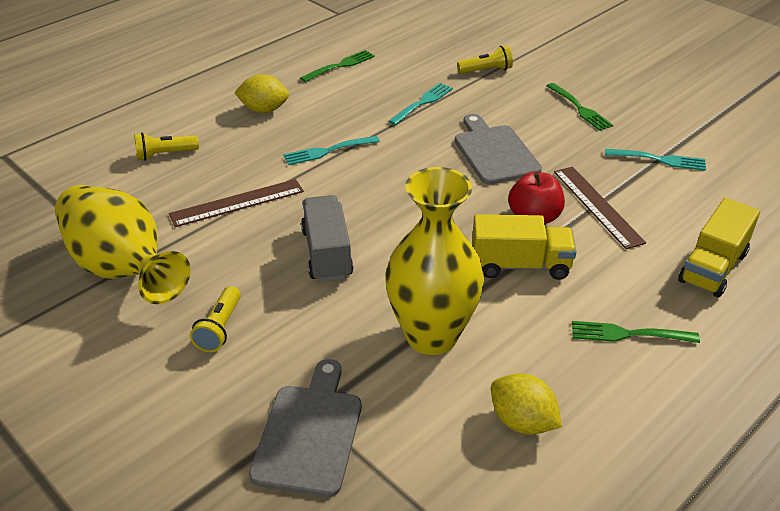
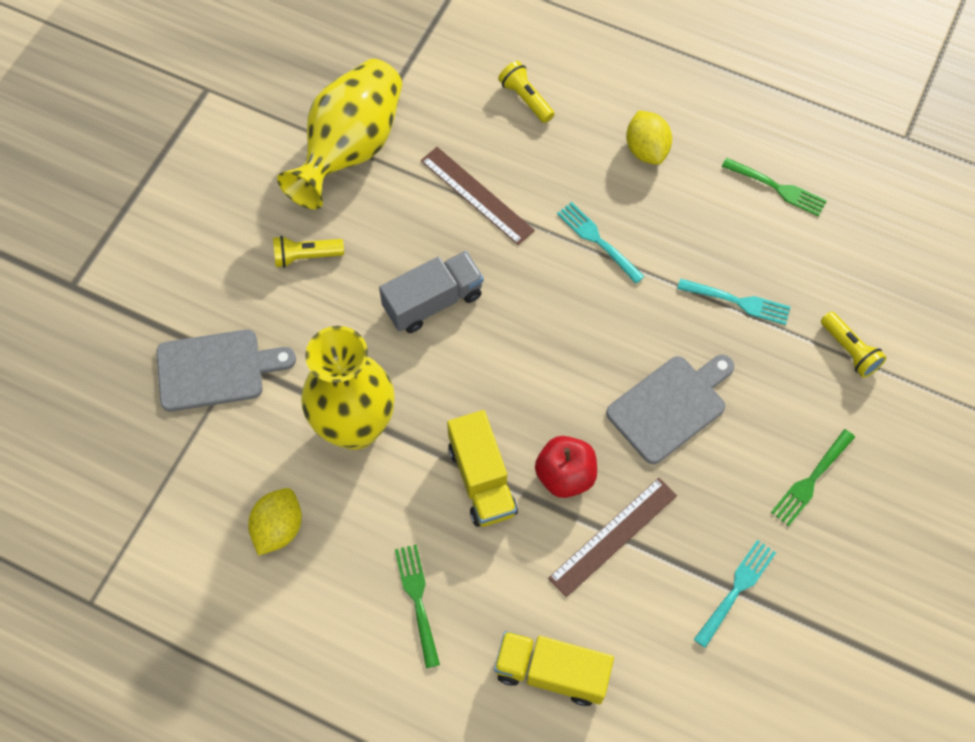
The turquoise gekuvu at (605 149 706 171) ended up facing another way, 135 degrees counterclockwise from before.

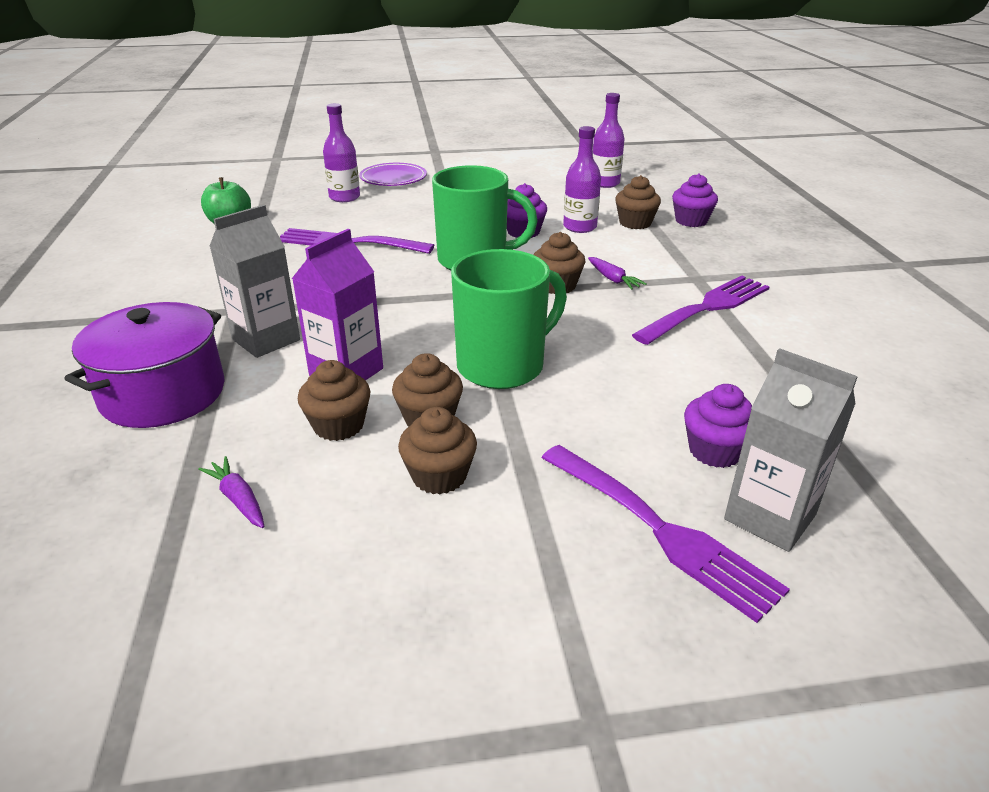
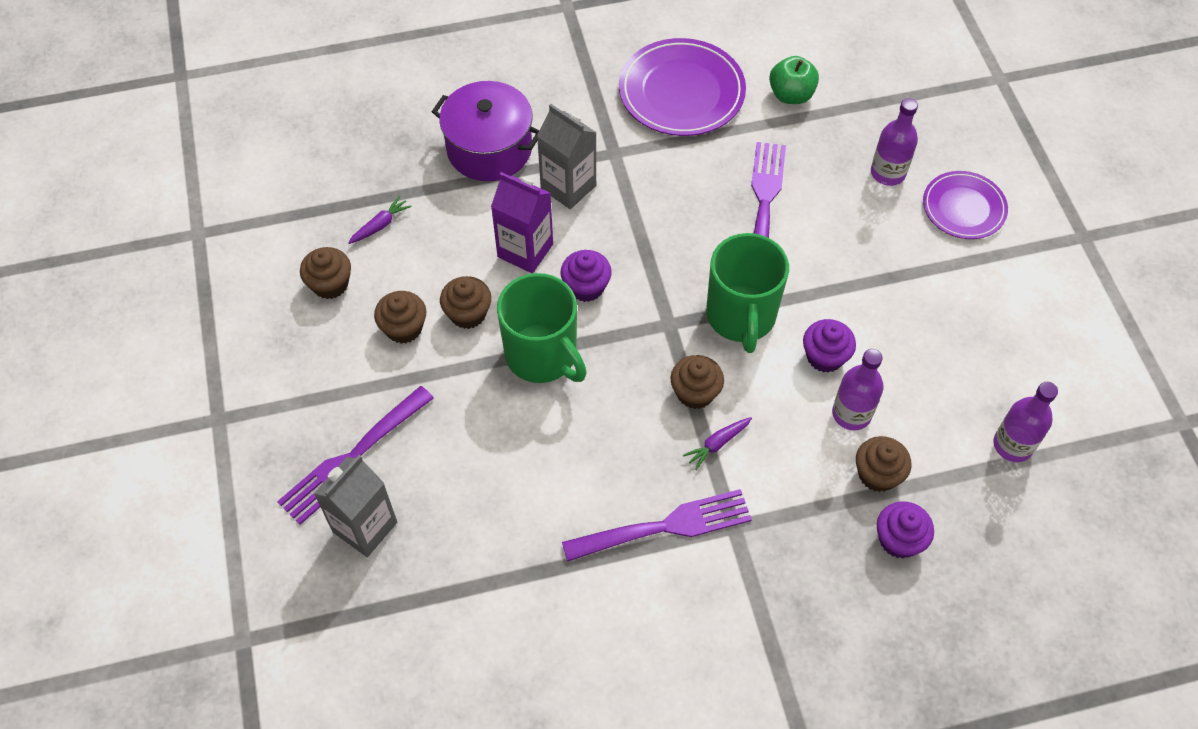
The purple gekuvu at (632 275 770 345) ended up facing another way, 60 degrees counterclockwise from before. The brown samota ended up elsewhere, having gone from (298 360 370 441) to (300 247 351 299). The purple samota ended up elsewhere, having gone from (684 384 752 468) to (561 250 612 302). The second view gained the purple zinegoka at (619 38 746 136).

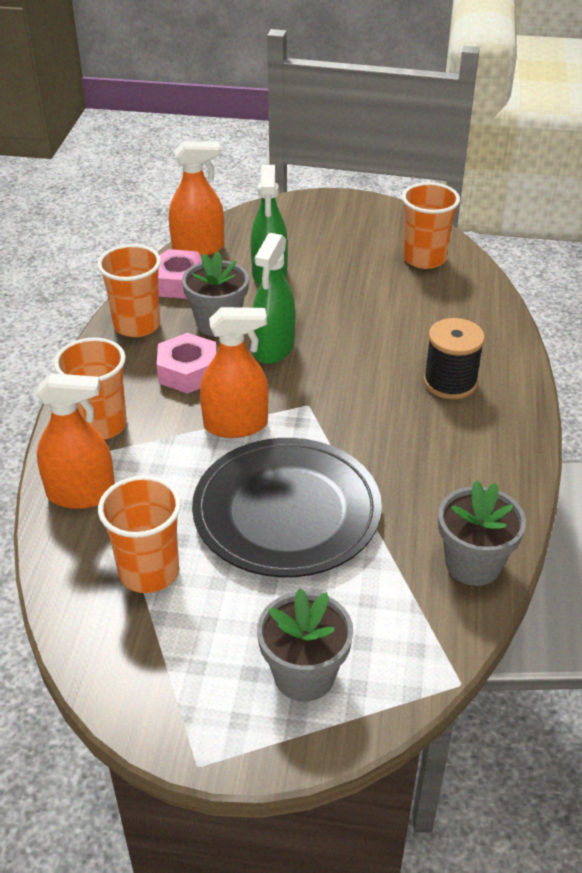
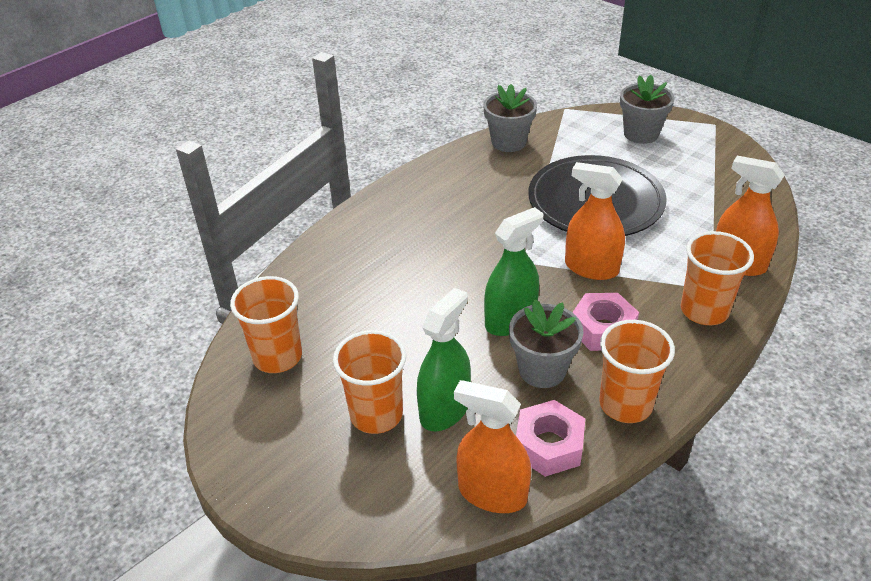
The second view lost the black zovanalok at (424 318 485 399). The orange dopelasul ended up elsewhere, having gone from (98 476 181 593) to (333 330 406 434).

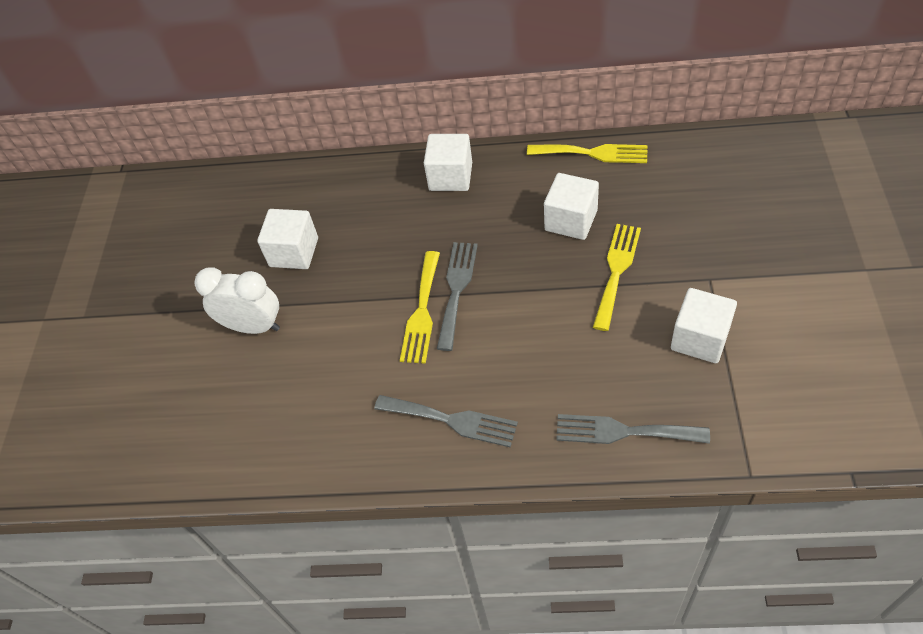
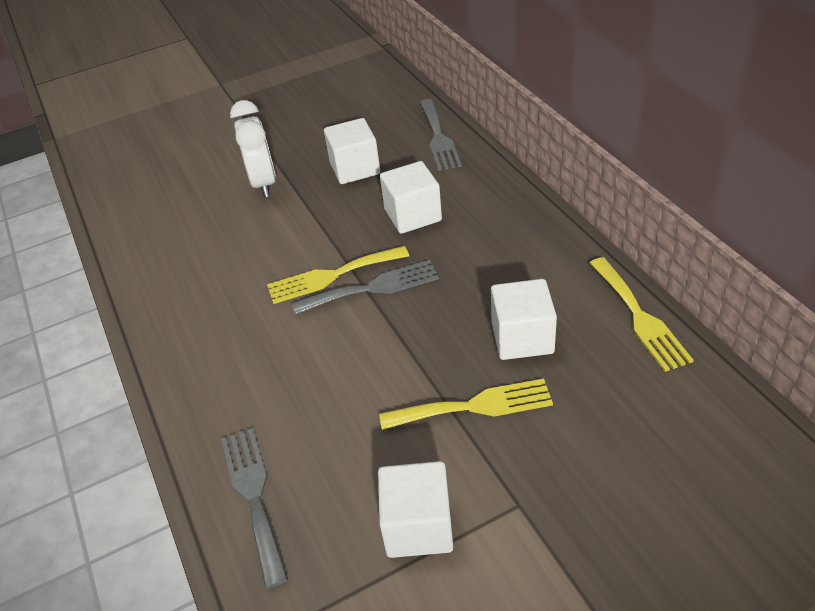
The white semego ended up elsewhere, having gone from (424 134 472 191) to (380 161 442 234). The grey gekuvu ended up elsewhere, having gone from (374 395 518 447) to (420 99 462 171).

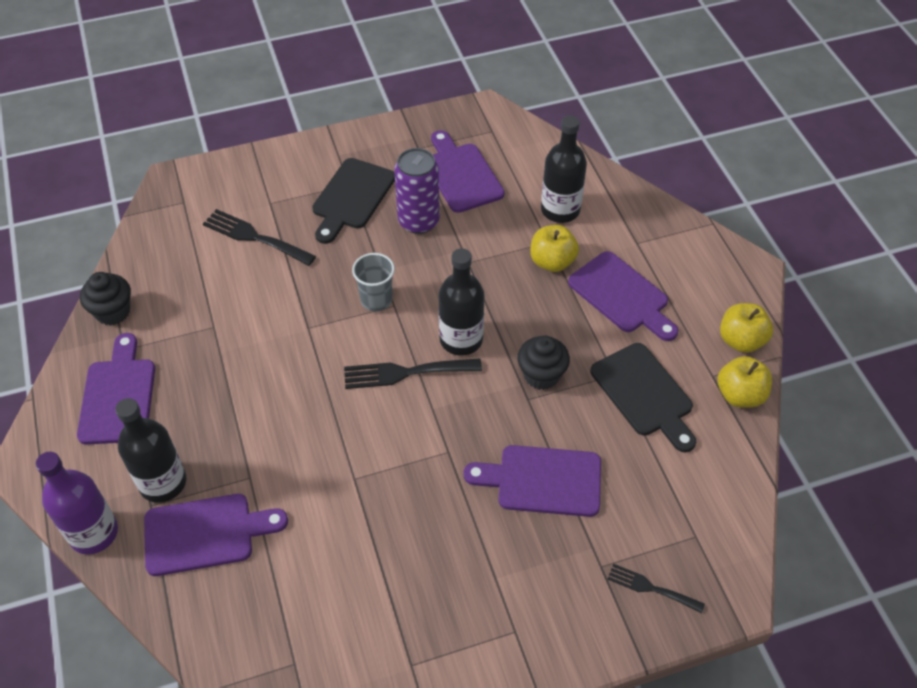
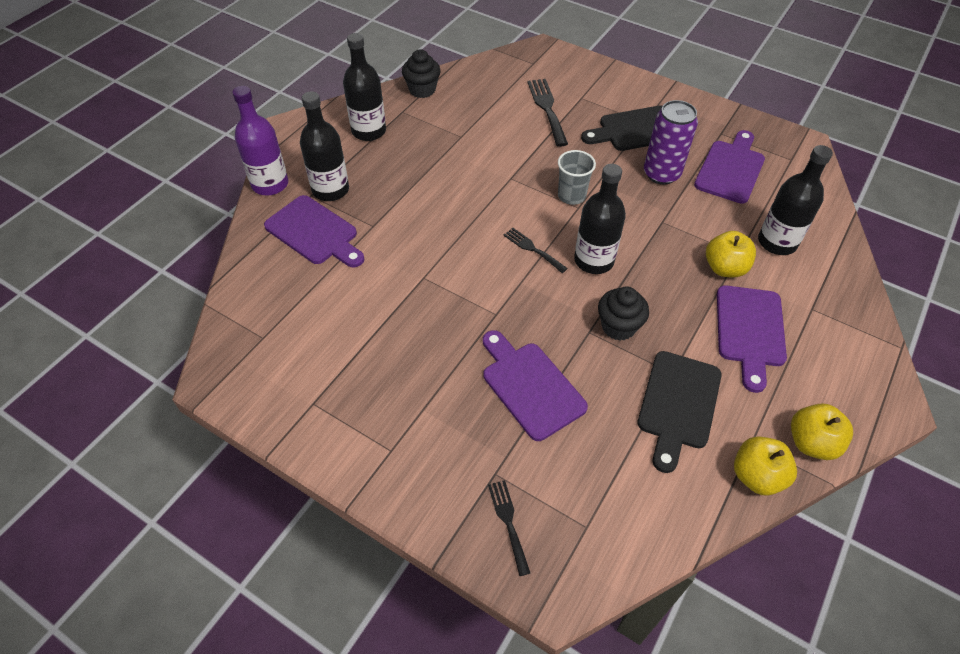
Where the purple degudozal stood at (77 333 155 445), the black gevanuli came to stand at (343 33 386 141). The size of the black gekuvu at (344 358 482 389) changed by a factor of 0.62.

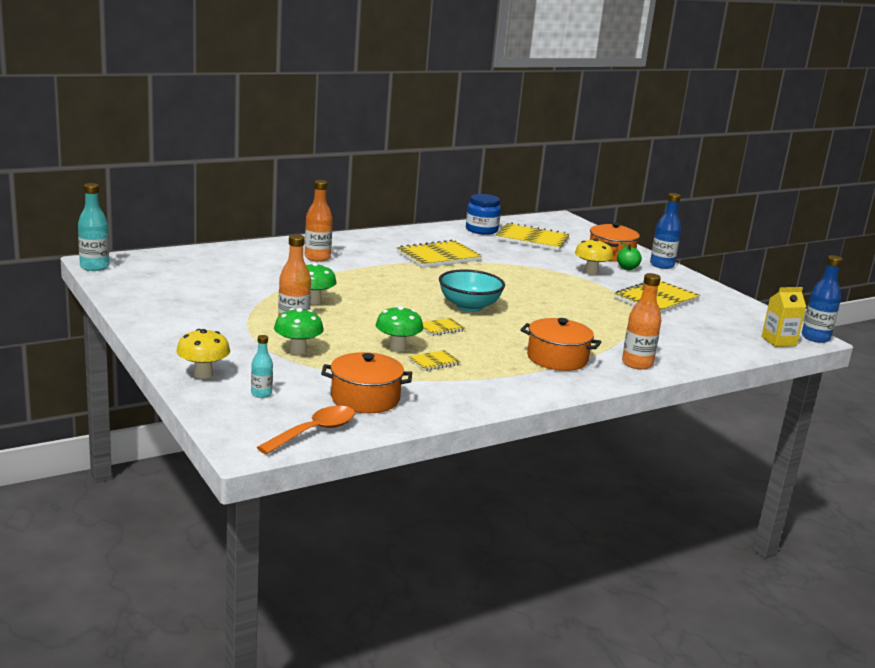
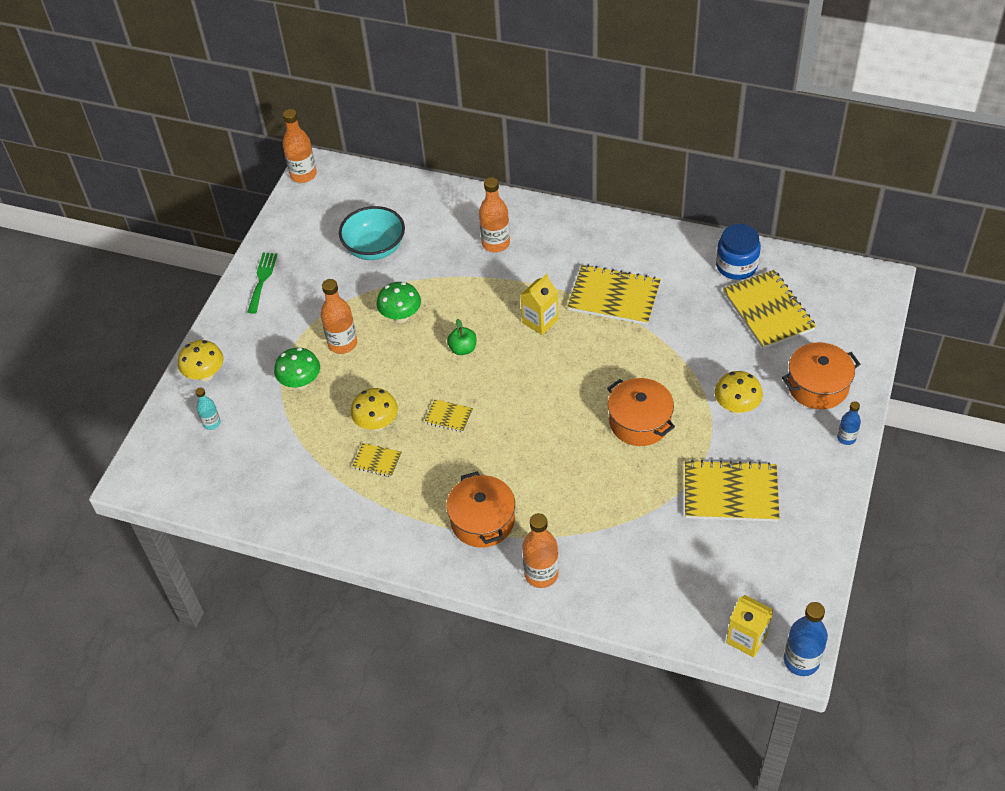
What was the turquoise gevanuli at (78 183 109 271) turned into the orange gevanuli at (283 109 317 183). The size of the blue gevanuli at (650 193 681 269) changed by a factor of 0.58. The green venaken ended up elsewhere, having gone from (617 242 642 270) to (447 319 476 355). The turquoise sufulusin ended up elsewhere, having gone from (439 270 505 312) to (339 206 405 260). What was the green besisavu at (375 306 423 352) turned into the yellow besisavu at (351 388 398 431). The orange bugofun ended up elsewhere, having gone from (321 352 412 413) to (607 378 675 446). The second view lost the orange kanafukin at (257 406 355 455). The second view gained the green gekuvu at (248 253 277 314). The second view gained the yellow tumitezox at (521 274 558 335).

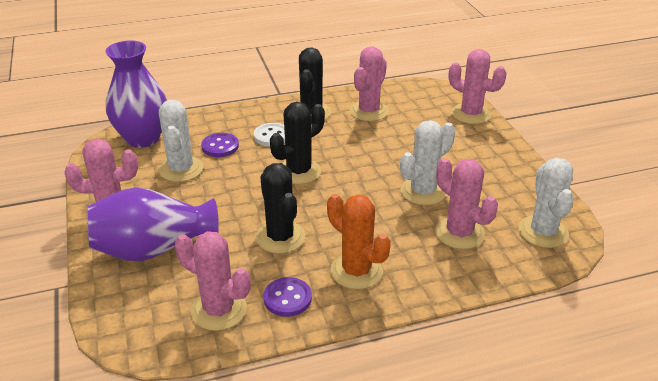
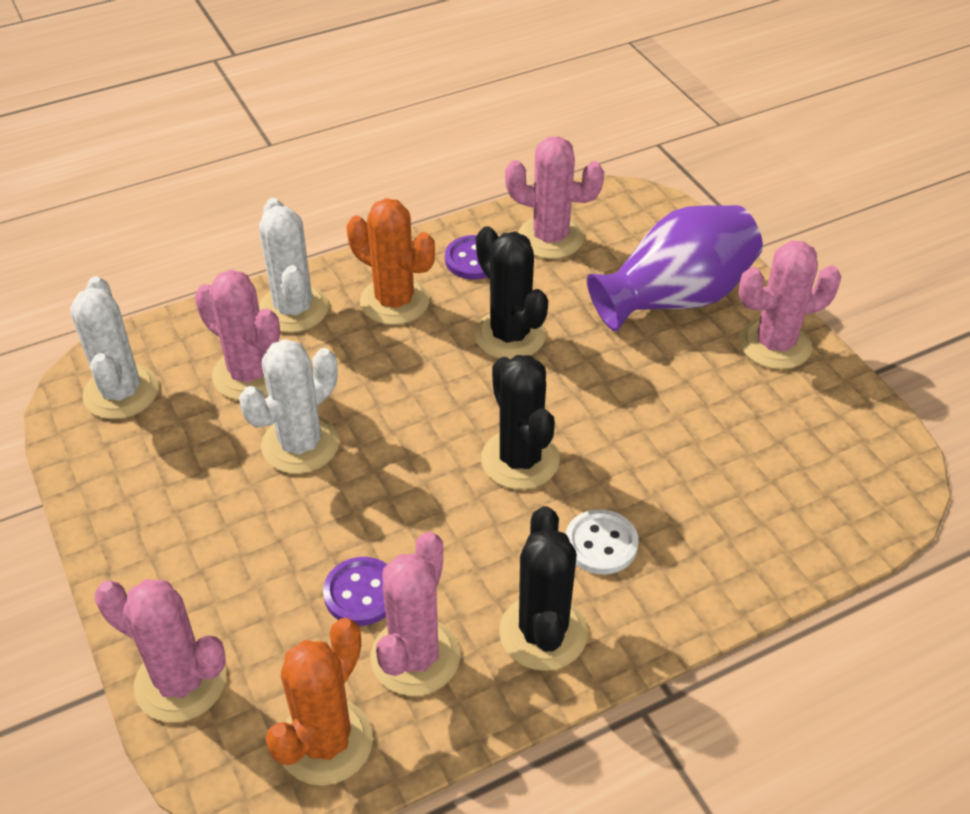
The second view lost the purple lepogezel at (106 40 167 148). The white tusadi ended up elsewhere, having gone from (158 100 204 182) to (259 198 329 333). The black tusadi at (270 102 325 184) ended up facing another way, 60 degrees counterclockwise from before. The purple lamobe ended up elsewhere, having gone from (201 133 239 157) to (323 557 388 626). The second view gained the orange tusadi at (265 618 373 786).

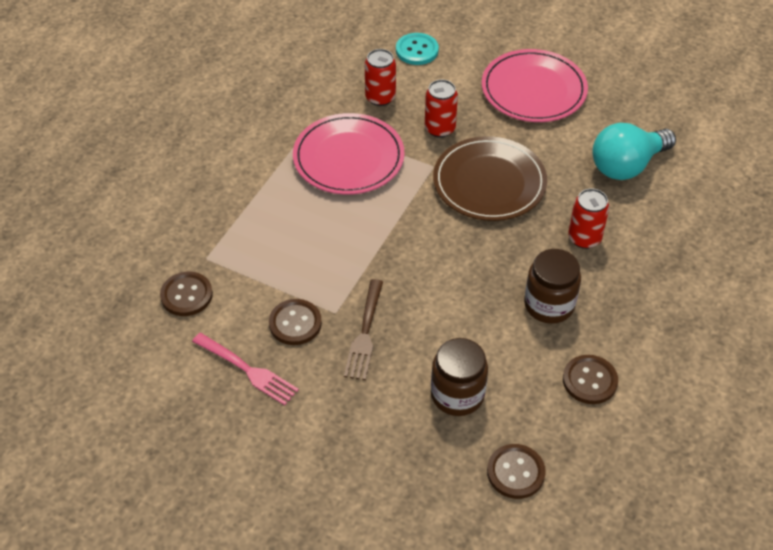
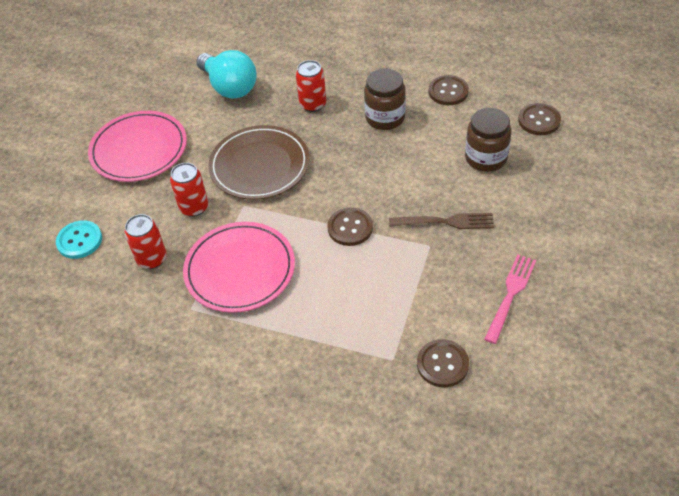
The brown lamobe ended up elsewhere, having gone from (269 299 322 345) to (327 207 373 246).

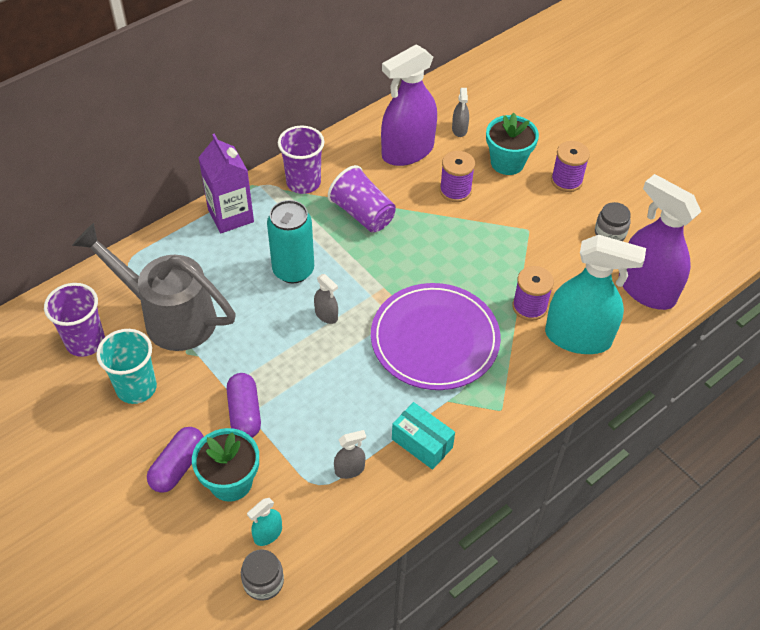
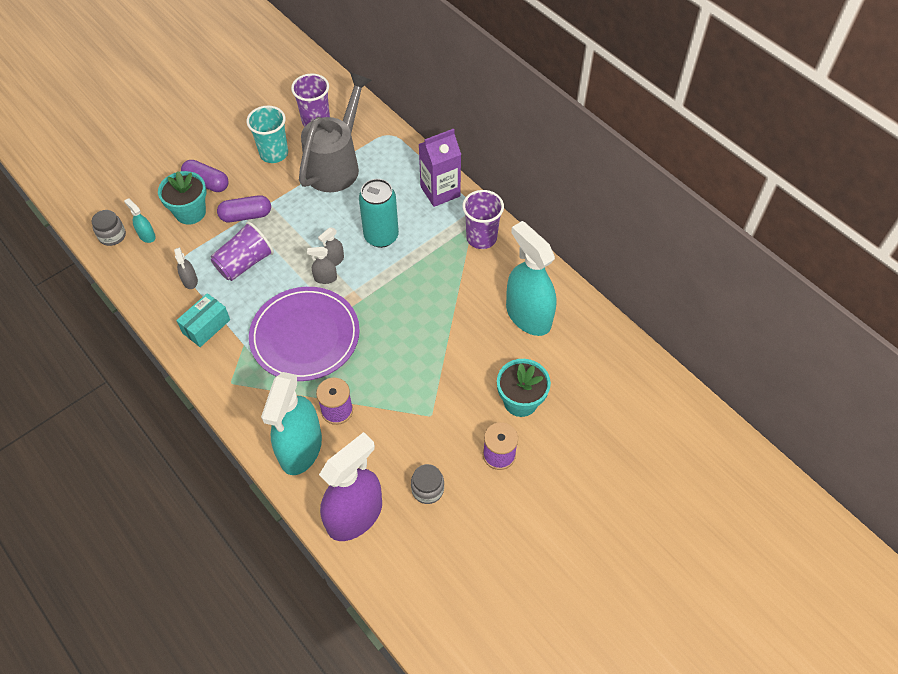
What was the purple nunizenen at (381 44 437 166) turned into the turquoise nunizenen at (506 221 556 336). The grey nunizenen ended up elsewhere, having gone from (452 88 469 137) to (307 247 337 284). The second view lost the purple zovanalok at (440 151 475 202). The purple dopelasul ended up elsewhere, having gone from (328 165 396 232) to (211 222 274 281).

